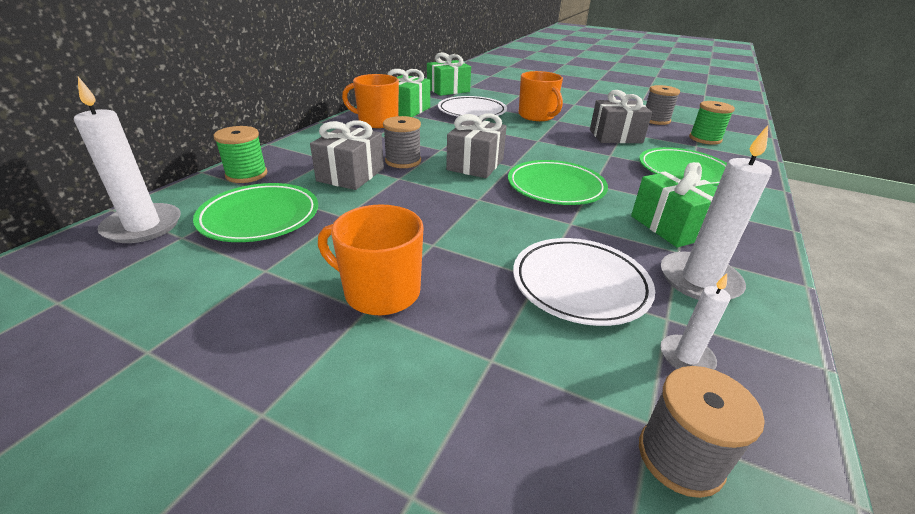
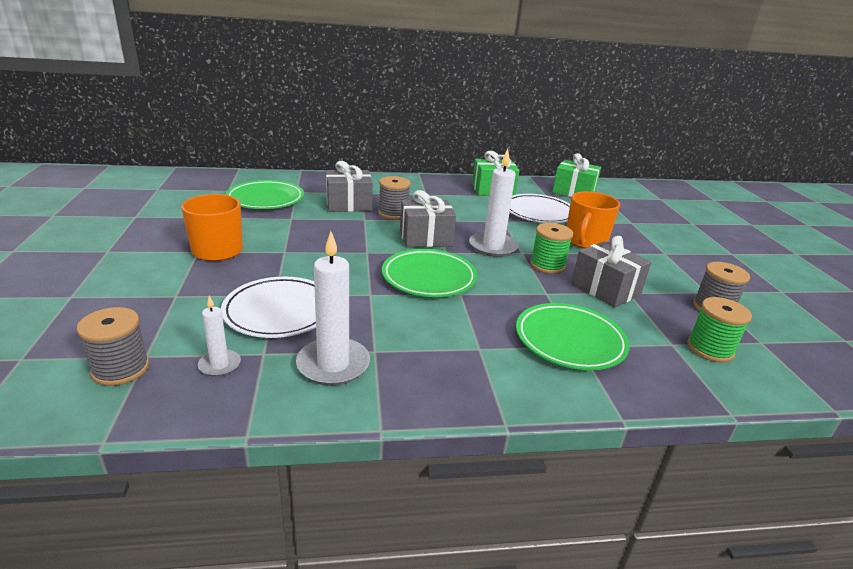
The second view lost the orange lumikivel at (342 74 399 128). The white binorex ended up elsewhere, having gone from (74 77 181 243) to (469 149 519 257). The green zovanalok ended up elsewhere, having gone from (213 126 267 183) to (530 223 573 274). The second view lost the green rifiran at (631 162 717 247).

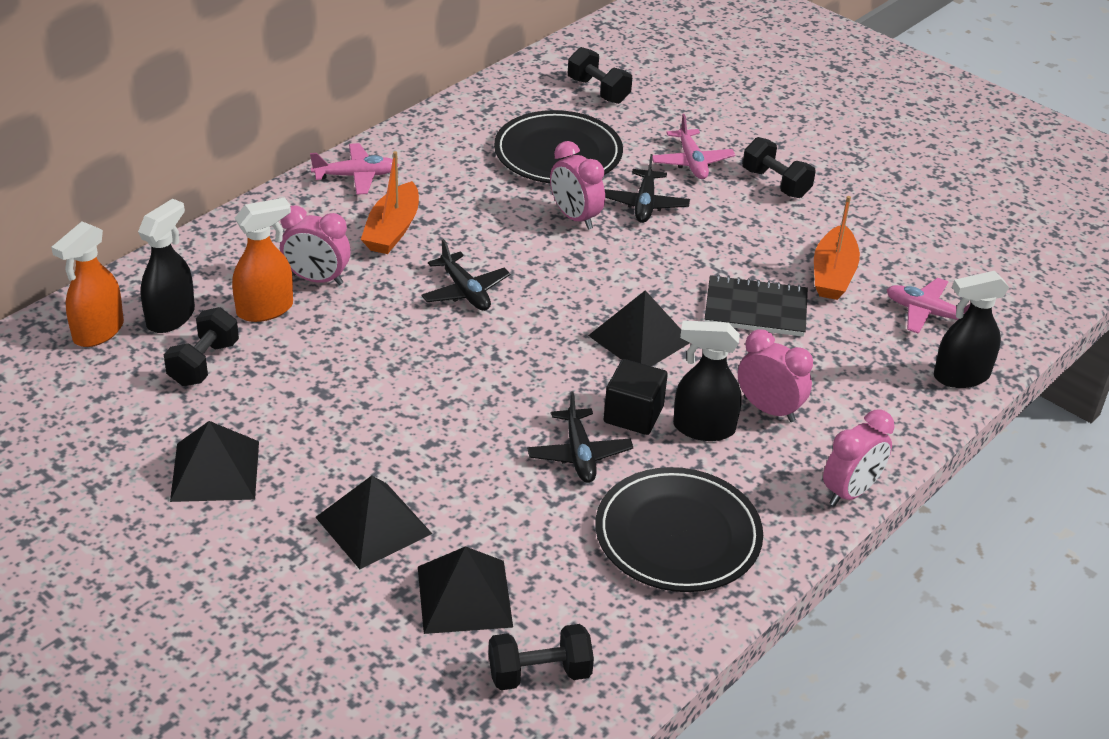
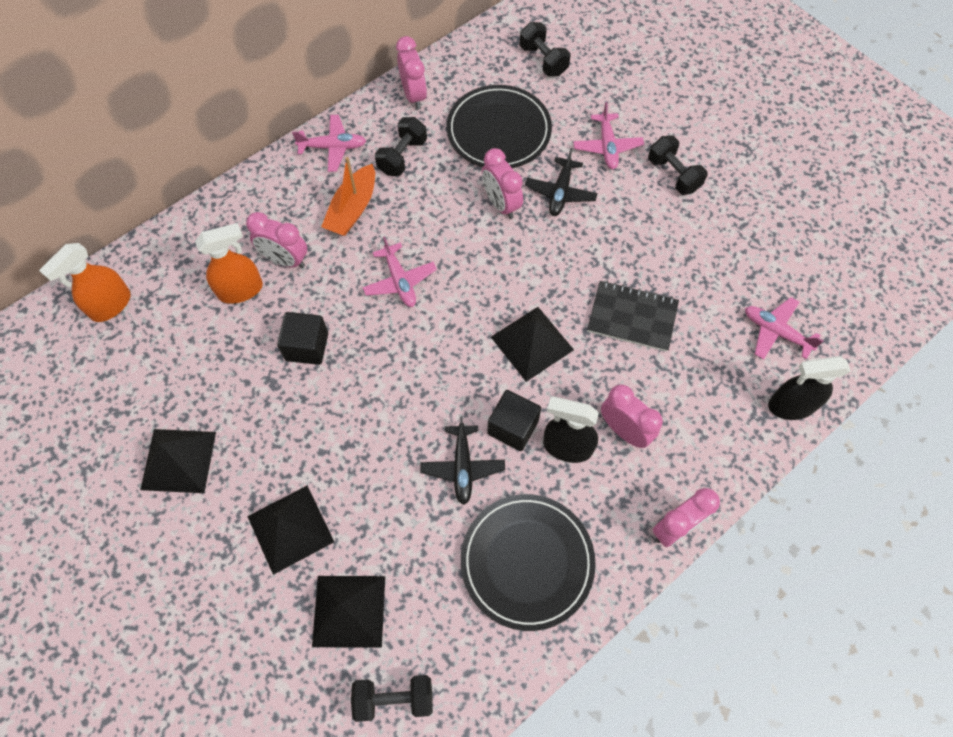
The second view lost the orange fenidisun at (814 196 860 300). The second view lost the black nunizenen at (138 199 195 333). What was the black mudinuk at (421 239 510 311) turned into the pink mudinuk at (362 236 437 307). The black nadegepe ended up elsewhere, having gone from (164 307 239 386) to (375 117 427 176). The second view gained the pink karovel at (396 36 427 109). The second view gained the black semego at (277 312 328 365).

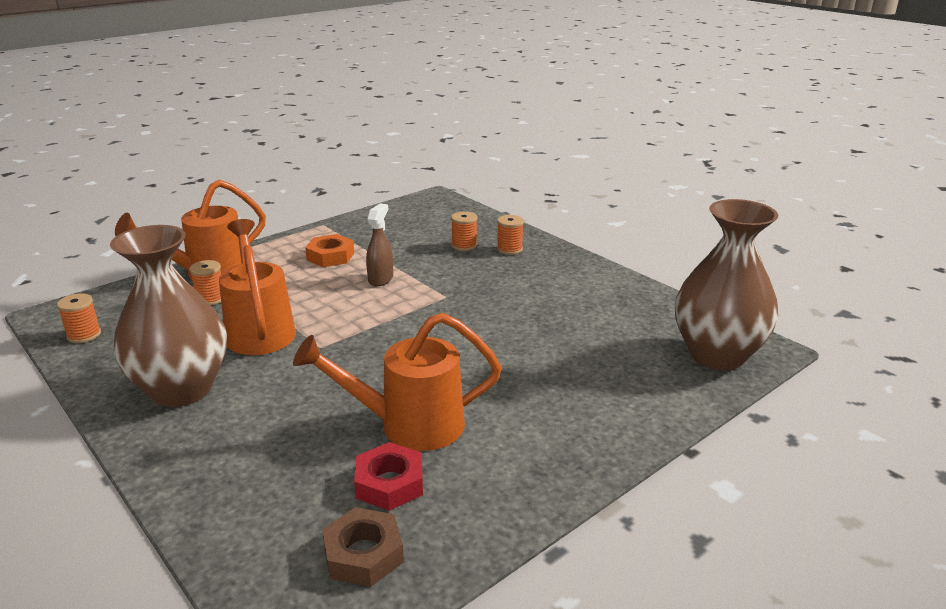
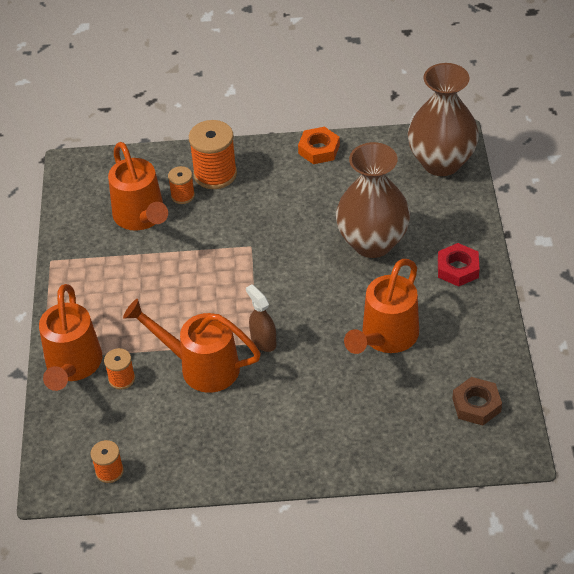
The brown nunizenen ended up elsewhere, having gone from (366 204 393 286) to (246 284 277 352). The size of the orange zovanalok at (497 215 524 255) changed by a factor of 1.84. The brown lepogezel ended up elsewhere, having gone from (110 225 227 407) to (336 142 410 258). The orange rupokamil ended up elsewhere, having gone from (305 234 354 267) to (298 127 340 164). The red rupokamil ended up elsewhere, having gone from (354 442 423 511) to (438 243 479 287). The second view gained the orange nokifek at (108 142 168 231).

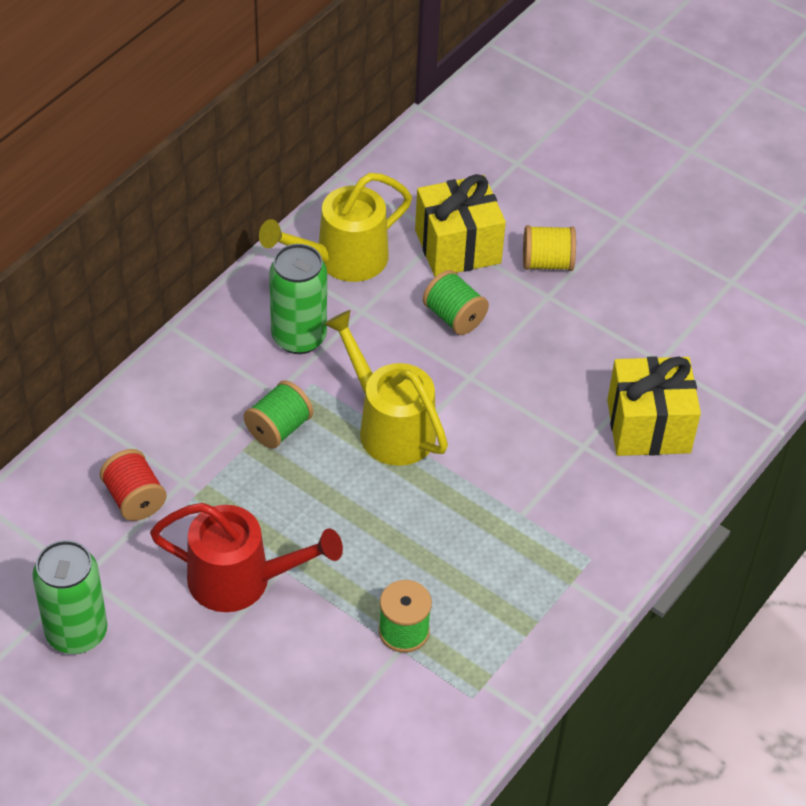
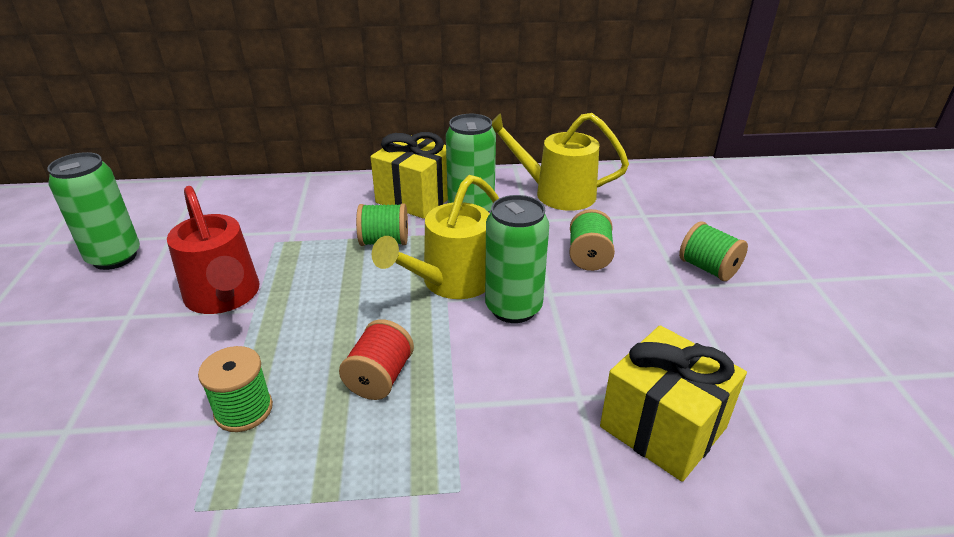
The yellow rifiran ended up elsewhere, having gone from (415 174 506 277) to (370 132 448 219). What was the yellow zovanalok at (523 225 576 271) turned into the green zovanalok at (679 221 748 281). The yellow nokifek at (324 310 448 466) ended up facing another way, 150 degrees counterclockwise from before. The red zovanalok ended up elsewhere, having gone from (100 449 167 521) to (339 319 414 400). The second view gained the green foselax at (485 195 549 323).

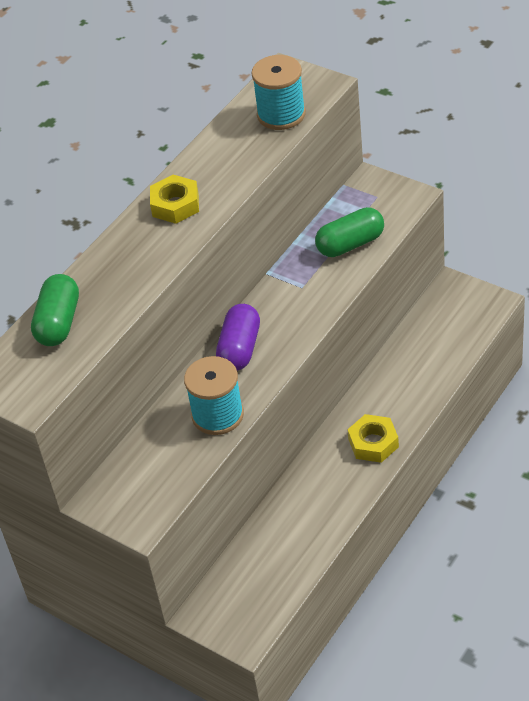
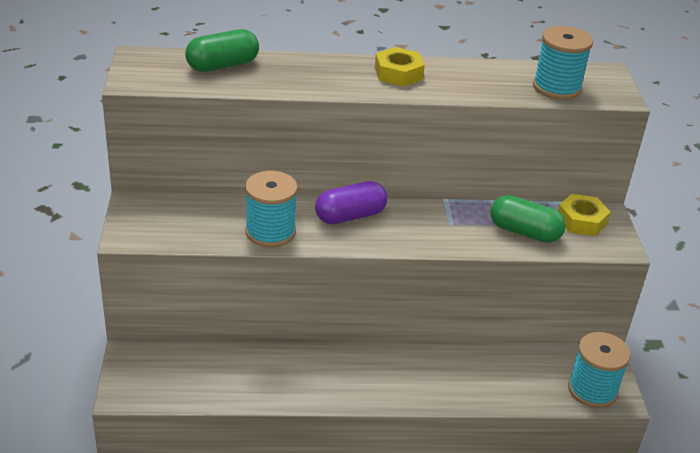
The yellow rupokamil ended up elsewhere, having gone from (348 414 399 463) to (558 194 611 236). The second view gained the turquoise zovanalok at (568 332 631 408).

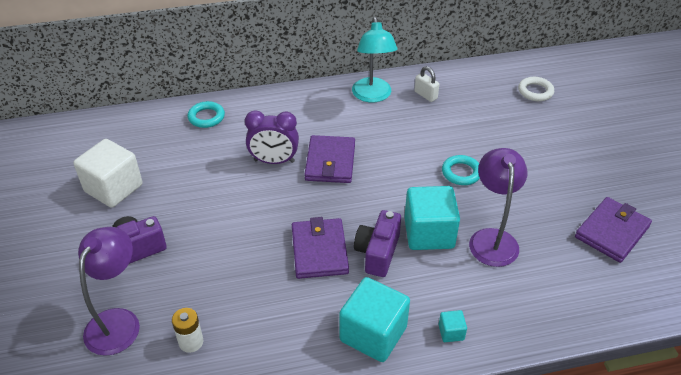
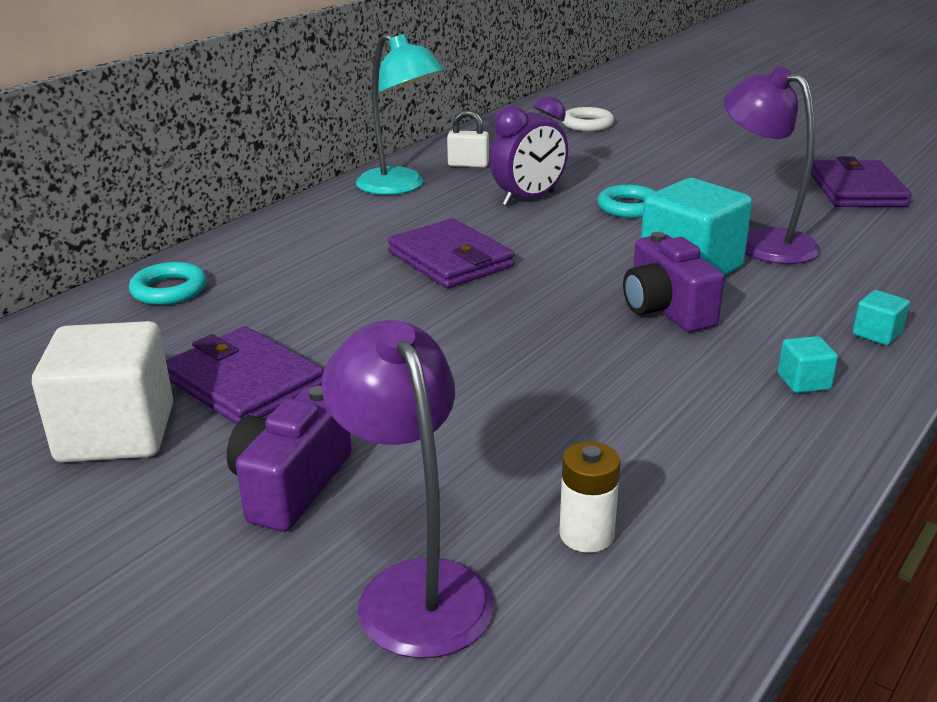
The purple karovel ended up elsewhere, having gone from (245 110 299 164) to (490 96 568 206). The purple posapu ended up elsewhere, having gone from (292 217 349 279) to (166 326 324 424). The size of the turquoise semego at (339 277 410 362) changed by a factor of 0.43.

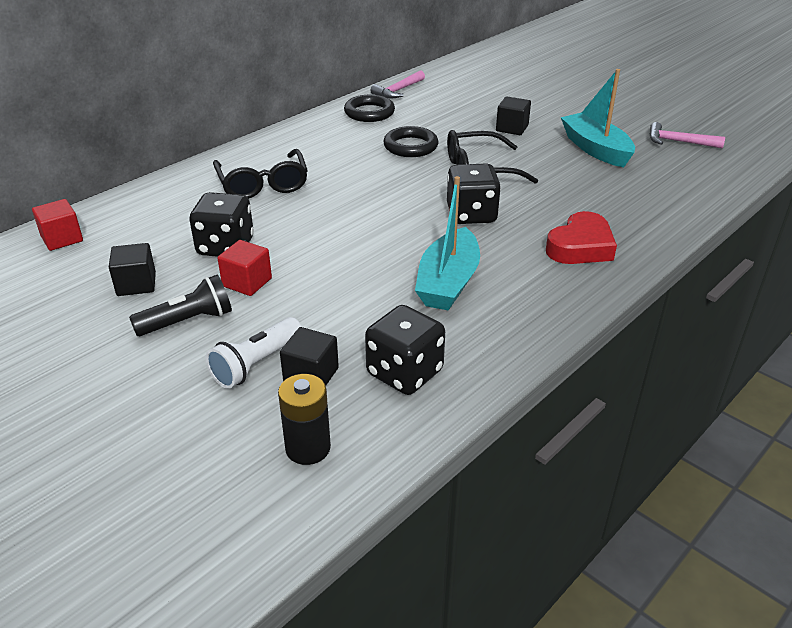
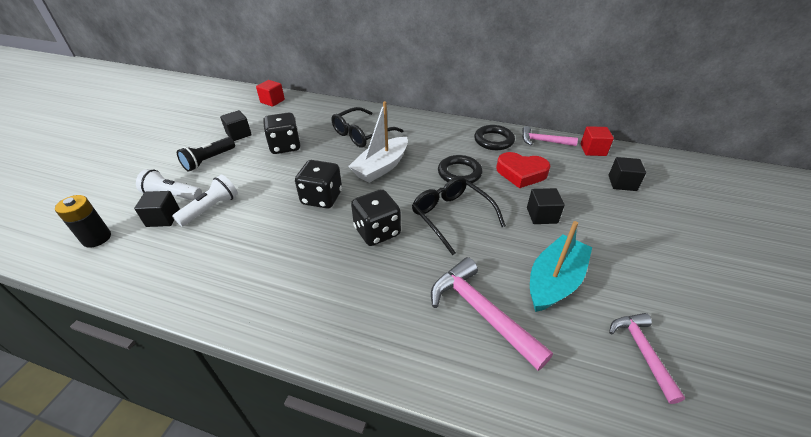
The second view lost the turquoise fenidisun at (415 176 480 311). The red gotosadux ended up elsewhere, having gone from (546 211 617 264) to (496 152 550 188). The red semego ended up elsewhere, having gone from (217 240 272 296) to (581 126 614 156). The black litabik at (129 275 232 336) ended up facing another way, 90 degrees clockwise from before. The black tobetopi ended up elsewhere, having gone from (365 305 445 395) to (295 160 342 209). The second view gained the white fenidisun at (348 101 408 183). The second view gained the black semego at (609 157 646 191). The second view gained the white litabik at (172 175 238 226). The second view gained the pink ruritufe at (431 257 553 371).

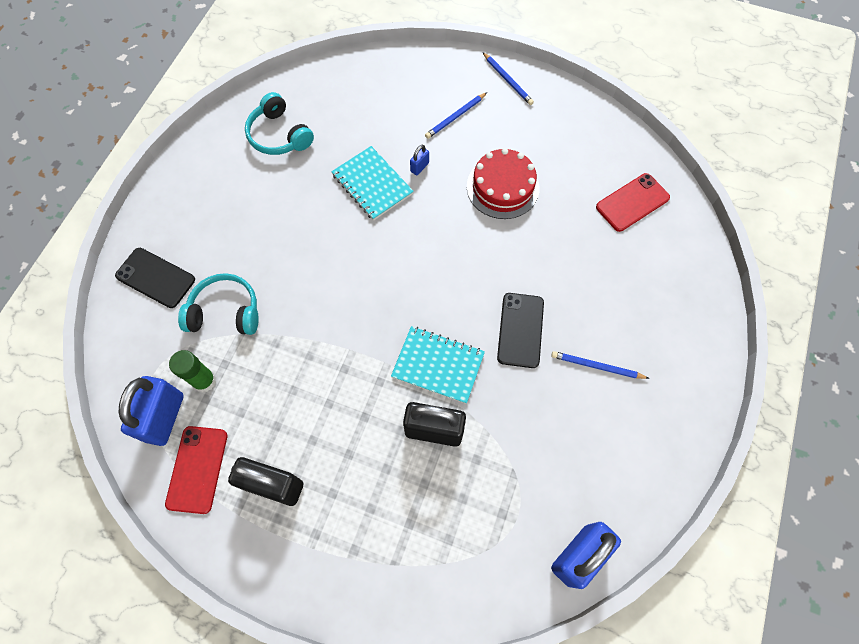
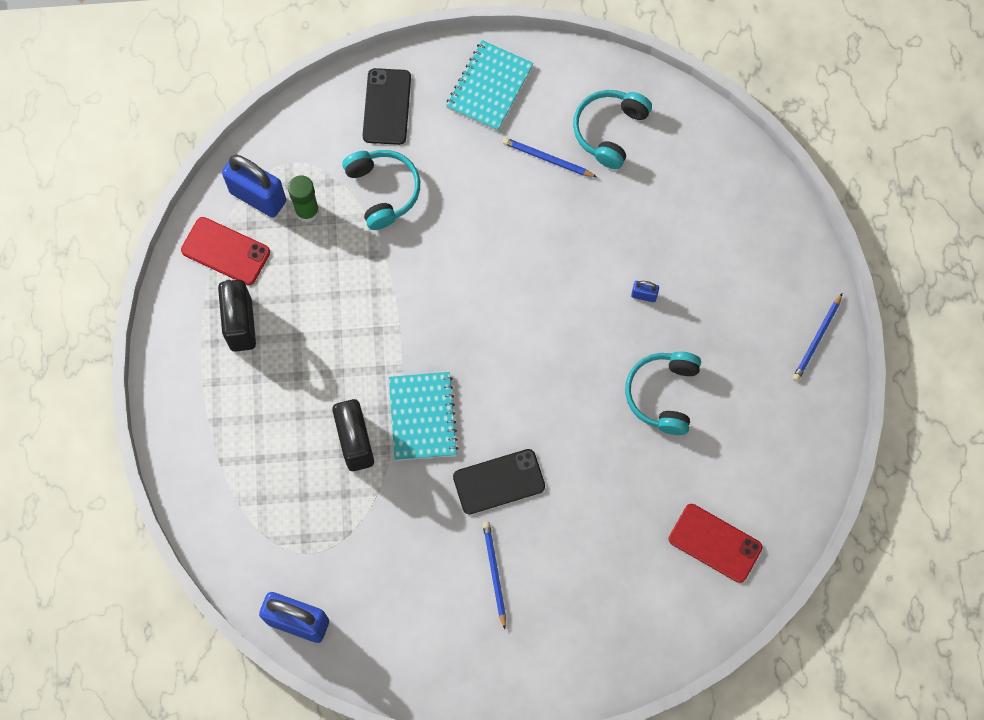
The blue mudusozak ended up elsewhere, having gone from (425 92 487 139) to (503 137 597 177). The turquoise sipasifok ended up elsewhere, having gone from (331 146 414 221) to (446 40 534 131). Where the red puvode stood at (467 148 539 219), the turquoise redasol came to stand at (625 352 701 435). The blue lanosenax at (119 376 184 446) ended up facing another way, 45 degrees clockwise from before. The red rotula at (165 426 227 514) ended up facing another way, 45 degrees clockwise from before.

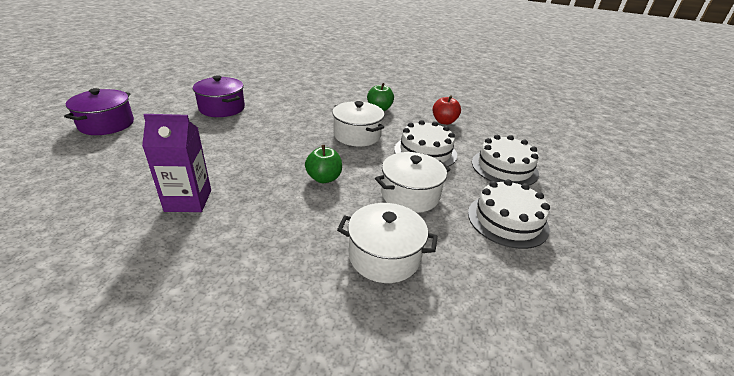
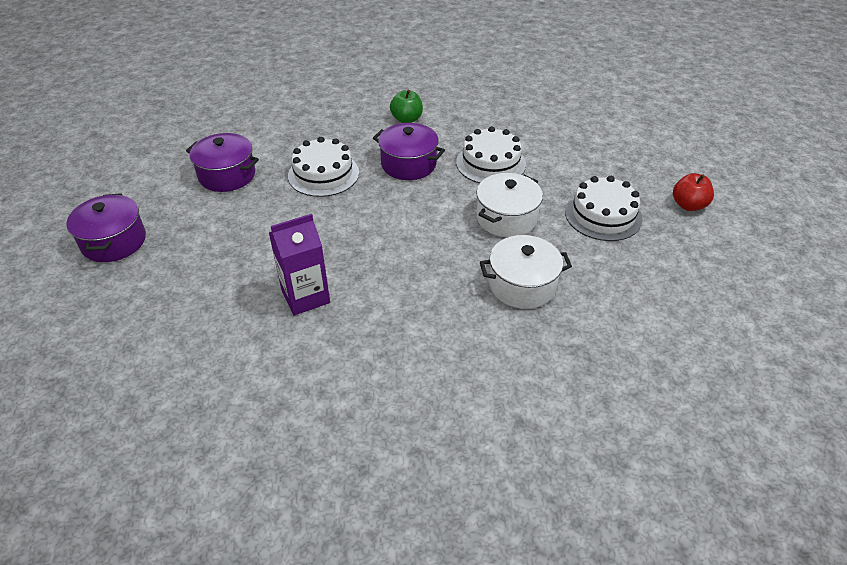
The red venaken ended up elsewhere, having gone from (432 95 461 125) to (673 173 714 211). What was the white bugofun at (332 101 384 146) turned into the purple bugofun at (373 123 445 180). The white puvode ended up elsewhere, having gone from (472 135 539 185) to (288 137 359 197). The second view lost the green venaken at (305 145 342 183).

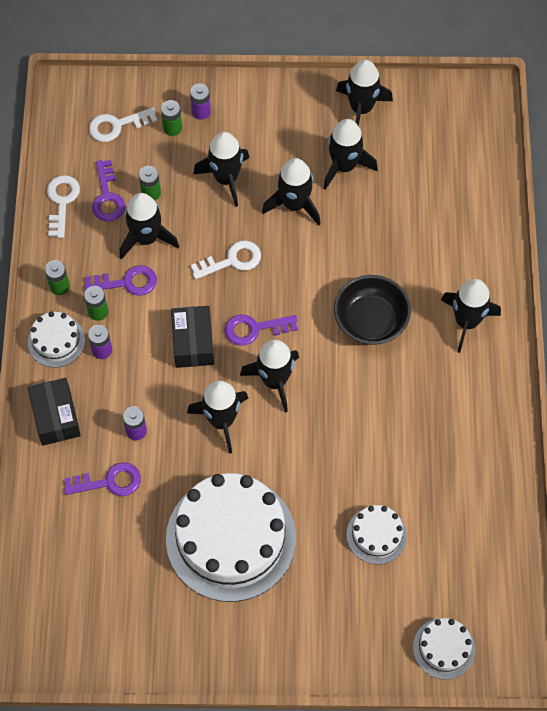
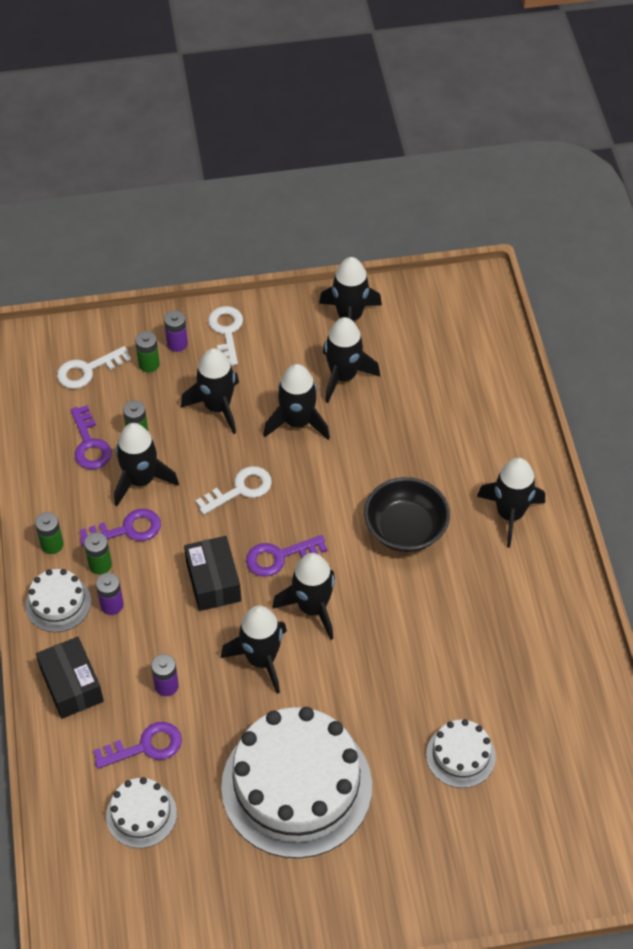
The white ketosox ended up elsewhere, having gone from (47 175 80 238) to (208 306 243 366). The white puvode ended up elsewhere, having gone from (413 618 475 680) to (106 777 177 848).

